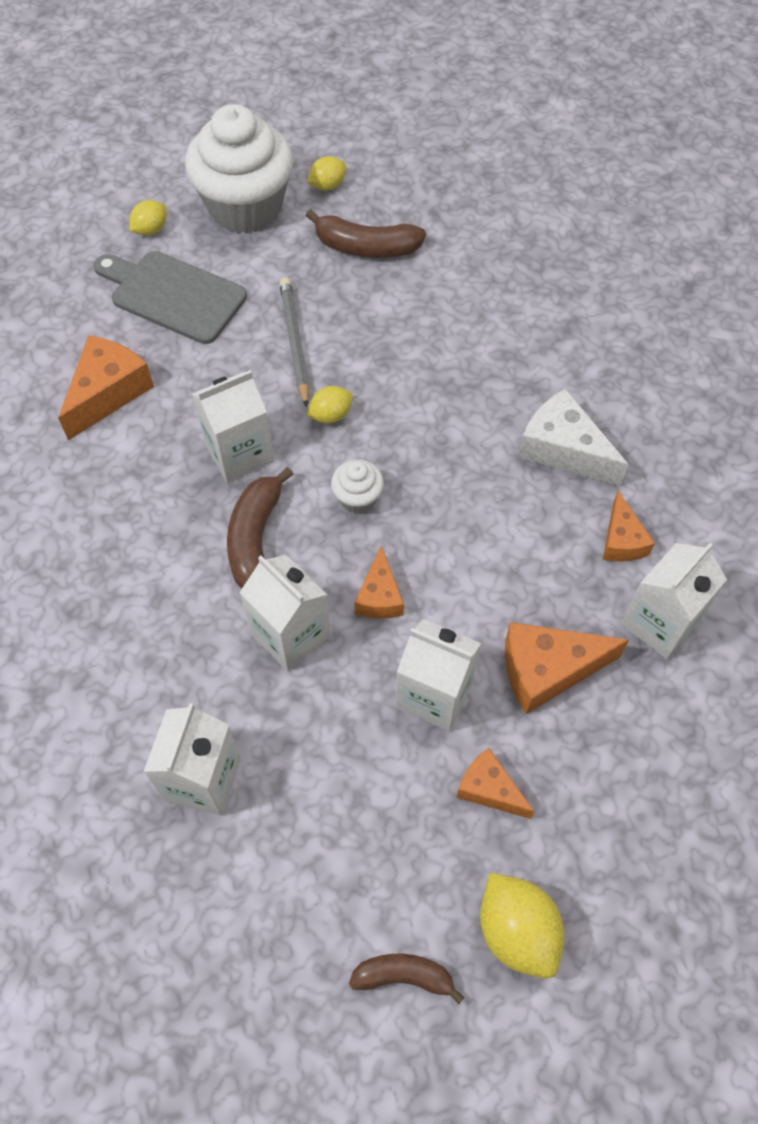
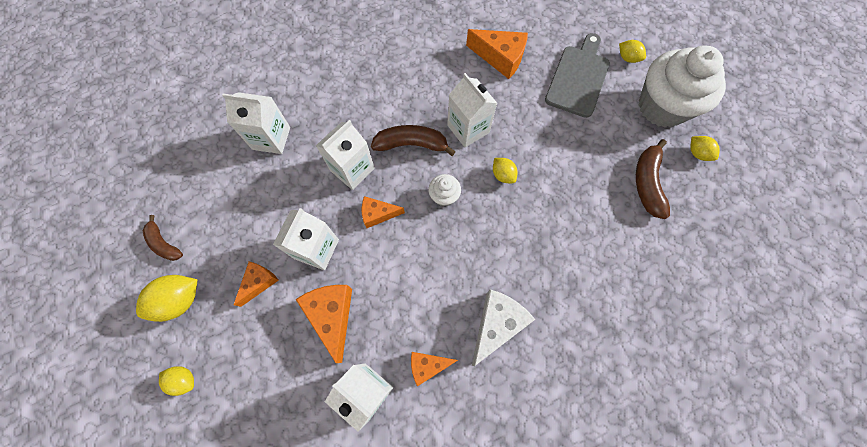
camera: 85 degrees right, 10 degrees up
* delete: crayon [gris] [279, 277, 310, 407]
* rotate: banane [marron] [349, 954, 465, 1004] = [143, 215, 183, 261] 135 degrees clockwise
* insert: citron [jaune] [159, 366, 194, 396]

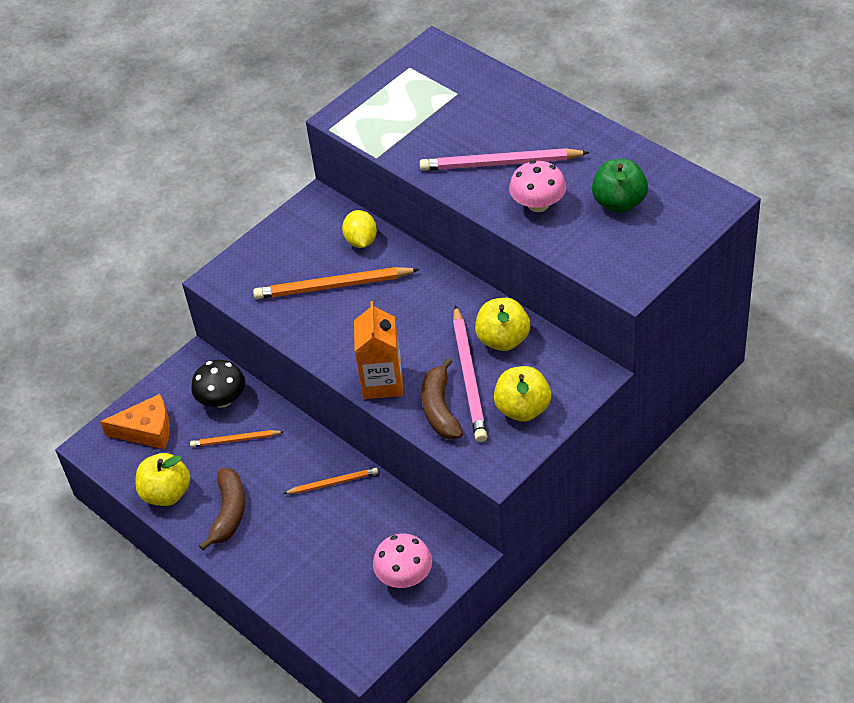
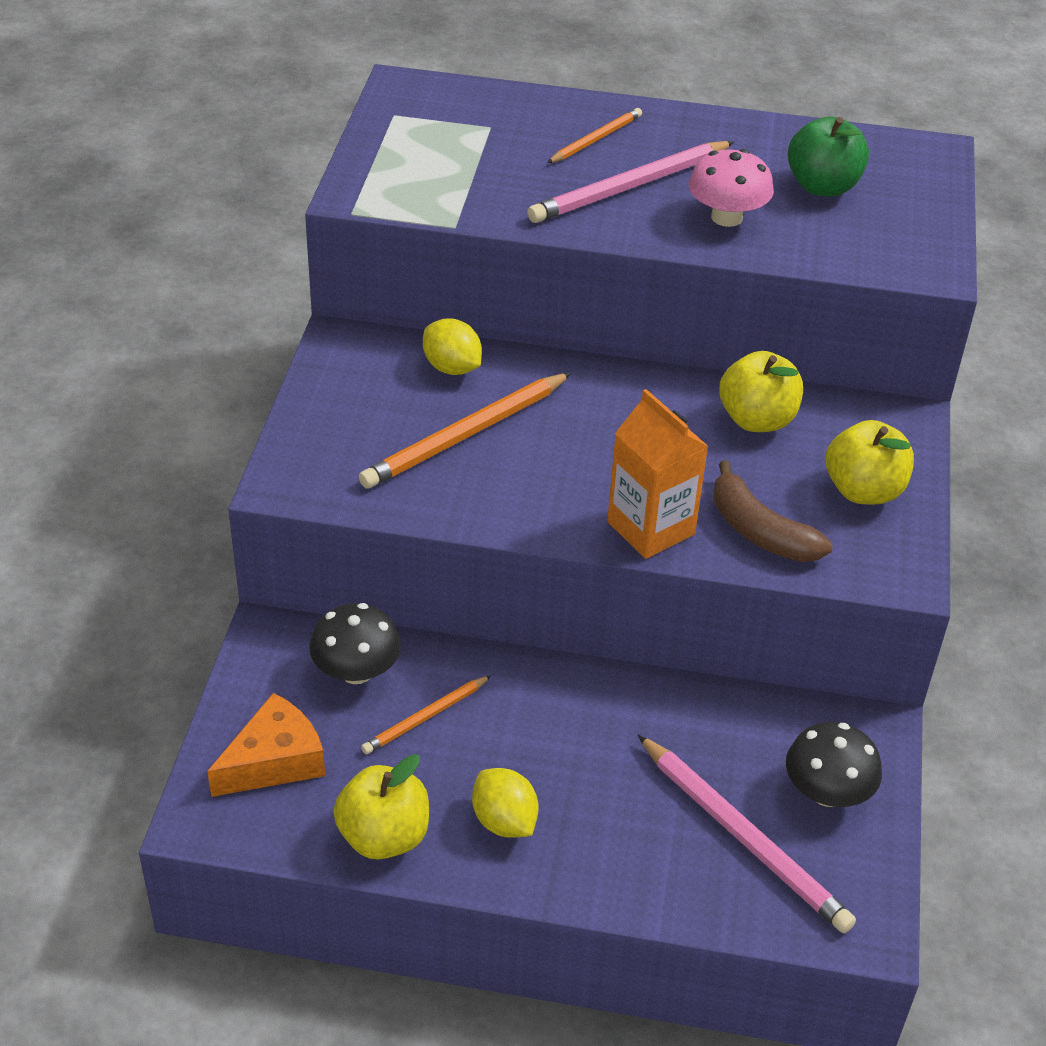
camera: 40 degrees left, 5 degrees down
* move: crayon [rose] [453, 305, 487, 442] to [638, 735, 856, 933]
* replace: banane [marron] [199, 468, 245, 551] to citron [jaune] [472, 768, 539, 838]
* move: crayon [orange] [283, 468, 378, 494] to [547, 108, 642, 163]
* recolor: champignon [rose] [373, 534, 432, 588] to champignon [noir] [786, 722, 882, 807]

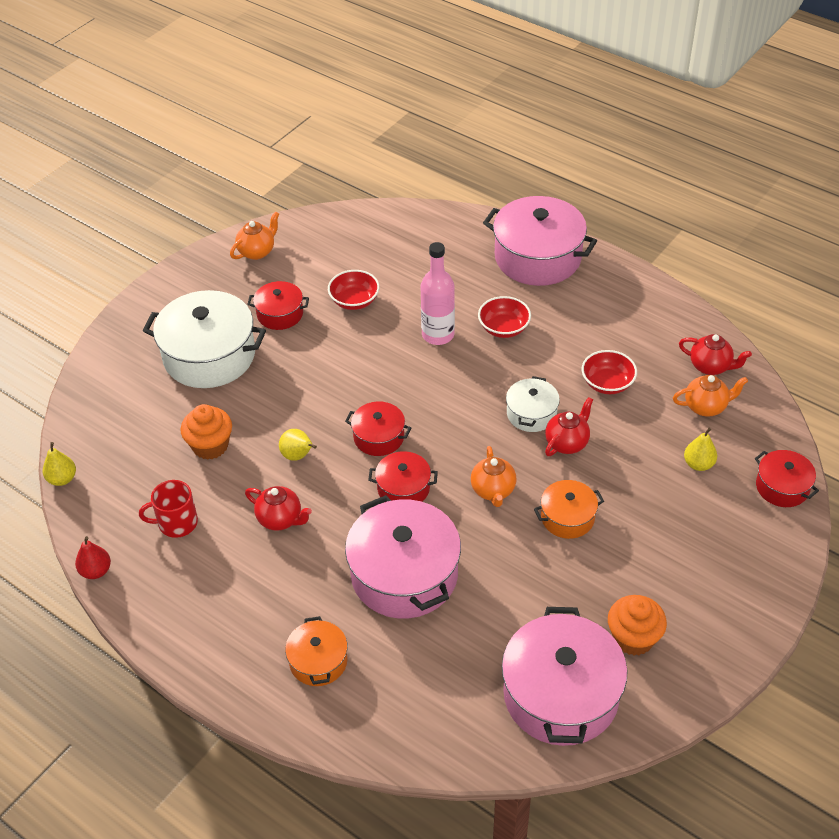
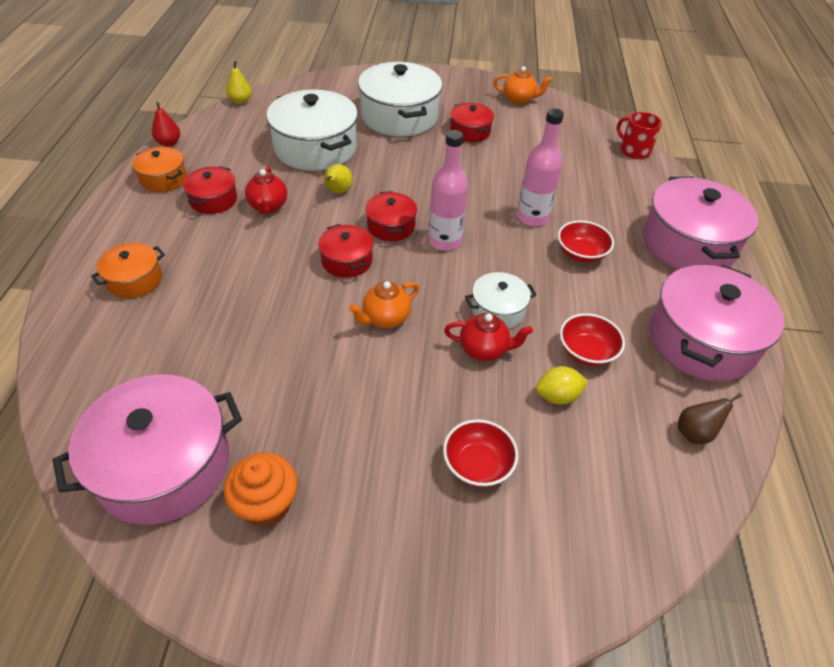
camera: 55 degrees right, 0 degrees up
* move: bol [rouge] [328, 270, 380, 310] to [443, 419, 518, 487]
* replace: théière [rouge] [679, 334, 752, 375] to poire [marron] [678, 393, 742, 444]
* delete: théière [orange] [673, 375, 748, 416]
* replace: muffin [orange] [181, 404, 232, 460] to marmite [blanc] [266, 89, 358, 171]
* delete: poire [jaune] [684, 428, 717, 471]
* move: marmite [rouge] [755, 450, 819, 507] to [183, 166, 237, 214]
* move: tasse [rouge] [139, 480, 198, 538] to [617, 112, 662, 159]
* move: marmite [orange] [534, 480, 604, 539] to [132, 147, 187, 192]
* move: marmite [rose] [345, 495, 461, 619] to [649, 265, 784, 381]
* insert: bouteille [rose] [428, 130, 469, 251]
* insert: citron [jaune] [536, 366, 588, 405]

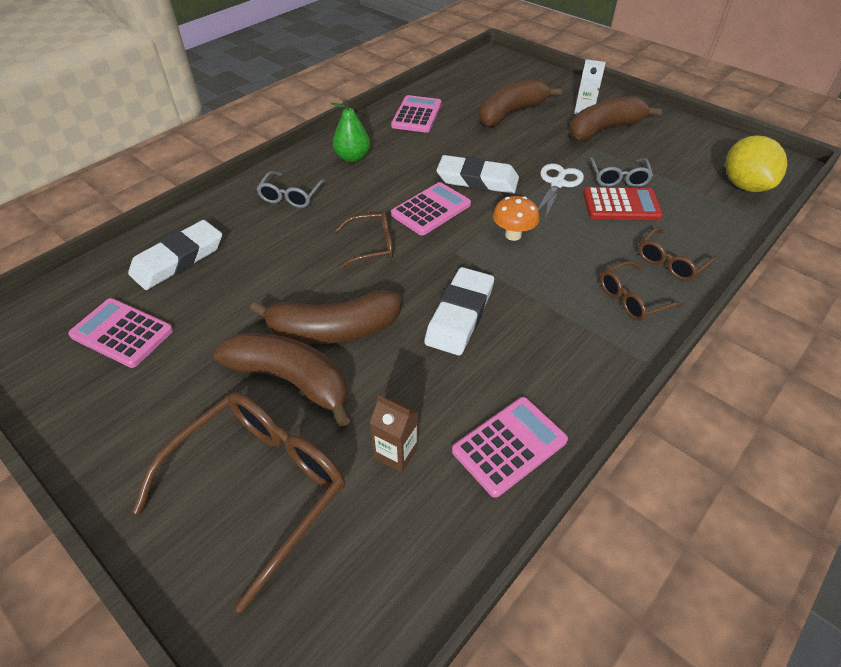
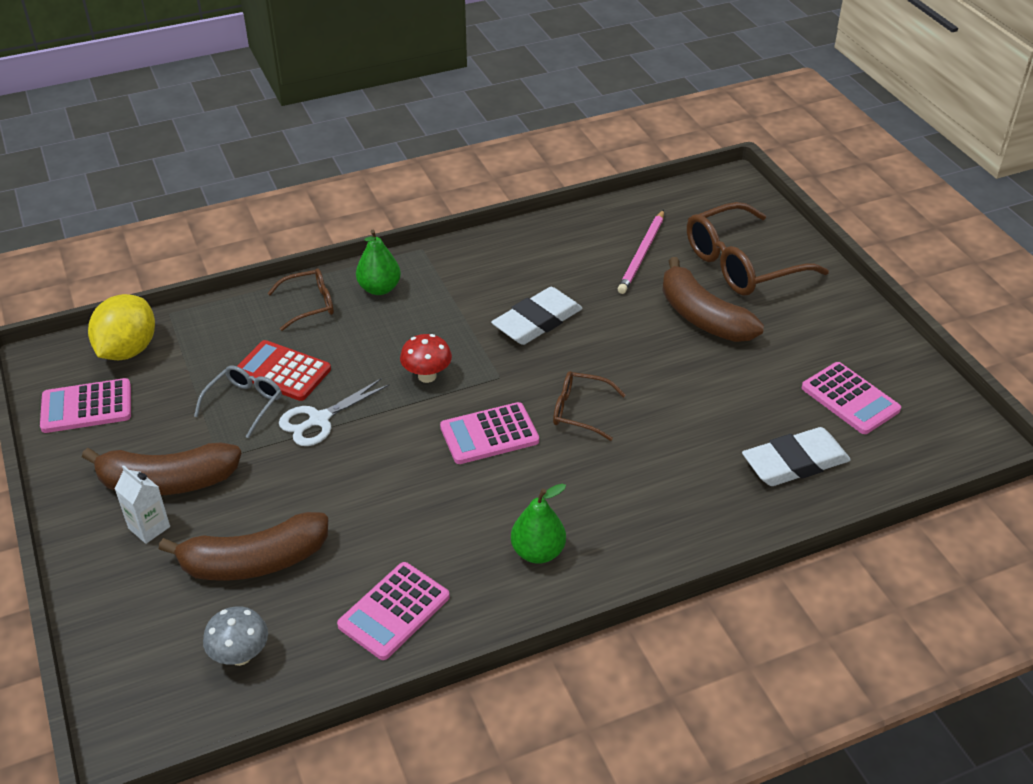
camera: 155 degrees left, 5 degrees down
* delete: gomme [blanc] [436, 155, 519, 194]
* delete: lunettes [gris] [256, 171, 327, 208]
* recolor: champignon [orange] [493, 196, 540, 241] to champignon [rouge] [400, 334, 452, 383]
* replace: lunettes [marron] [600, 261, 684, 321] to poire [vert] [356, 230, 401, 295]
* delete: banane [marron] [250, 290, 402, 344]
* replace: brique de lait [marron] [370, 395, 418, 473] to crayon [rose] [618, 210, 664, 294]
* move: calculatrice [rose] [452, 397, 568, 498] to [40, 378, 131, 433]
* insert: champignon [gris] [203, 606, 268, 666]

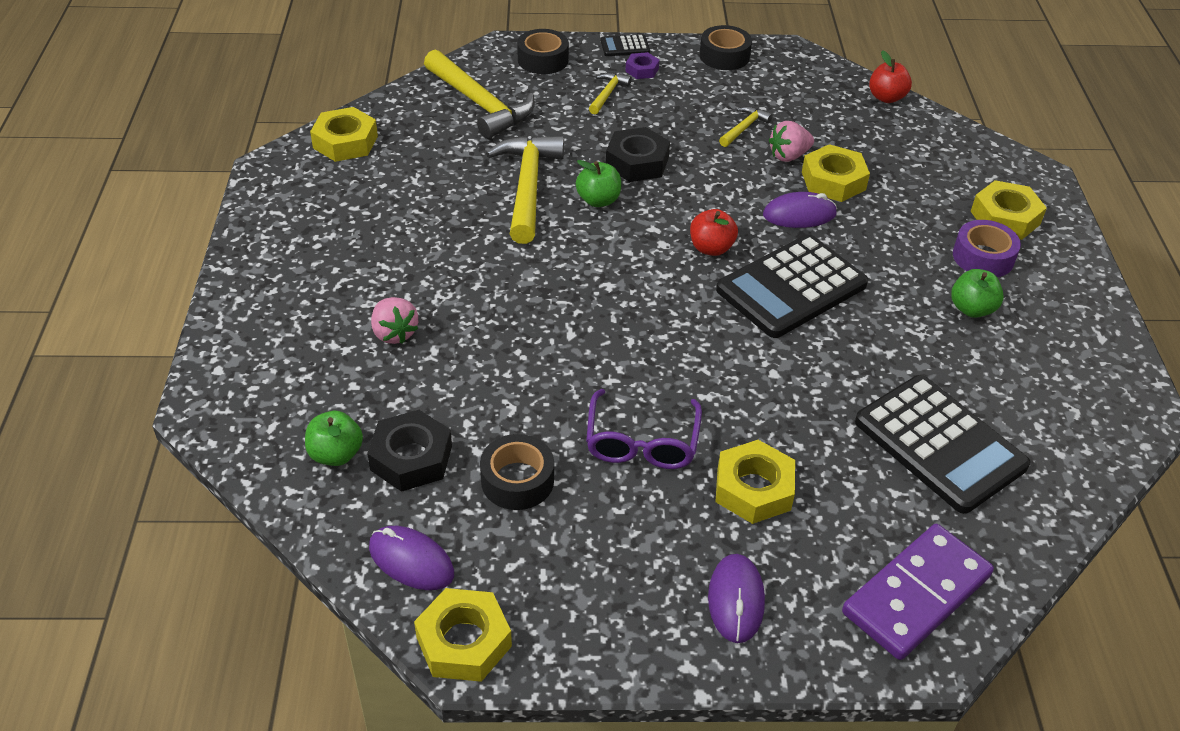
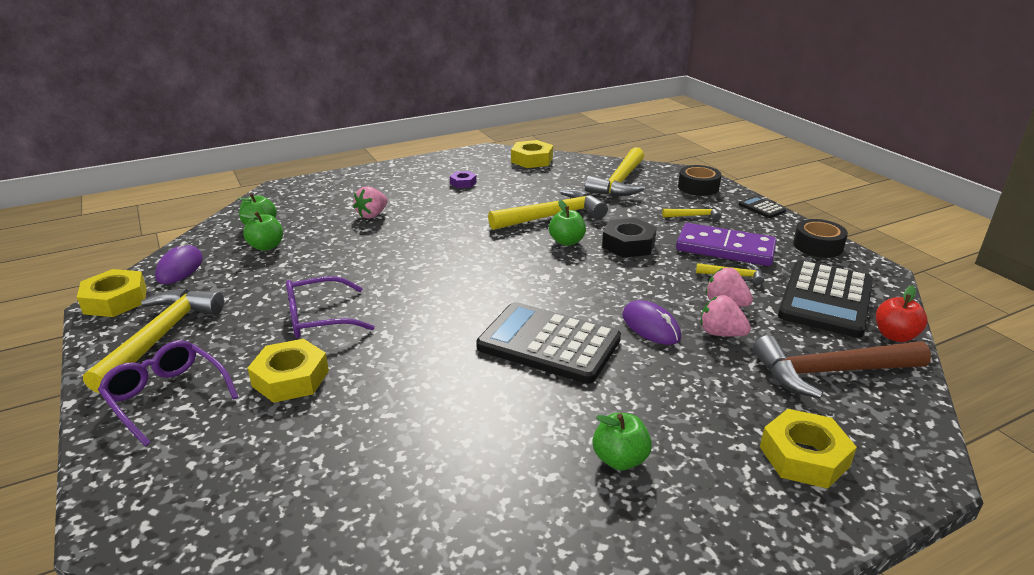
camera: 65 degrees right, 15 degrees down
* move: écrou [violet] [625, 52, 659, 79] to [450, 171, 477, 188]
* replace: écrou [jaune] [802, 144, 870, 202] to fraise [rose] [701, 295, 751, 336]
* delete: pomme [rouge] [690, 209, 738, 256]
* delete: ruban adhésif [violet] [953, 220, 1021, 277]
* move: calculatrice [noir] [855, 375, 1030, 514] to [778, 260, 873, 338]
* replace: écrou [noir] [367, 410, 452, 492] to pomme [vert] [240, 212, 283, 251]
* delete: ruban adhésif [noir] [480, 434, 554, 510]
* move: domino [violet] [842, 524, 994, 660] to [676, 223, 777, 266]
* replace: souris [violet] [708, 554, 765, 643] to lunettes [violet] [98, 340, 238, 446]
* insert: marteau [jaune] [83, 289, 224, 393]
* insert: marteau [marron] [753, 335, 931, 399]

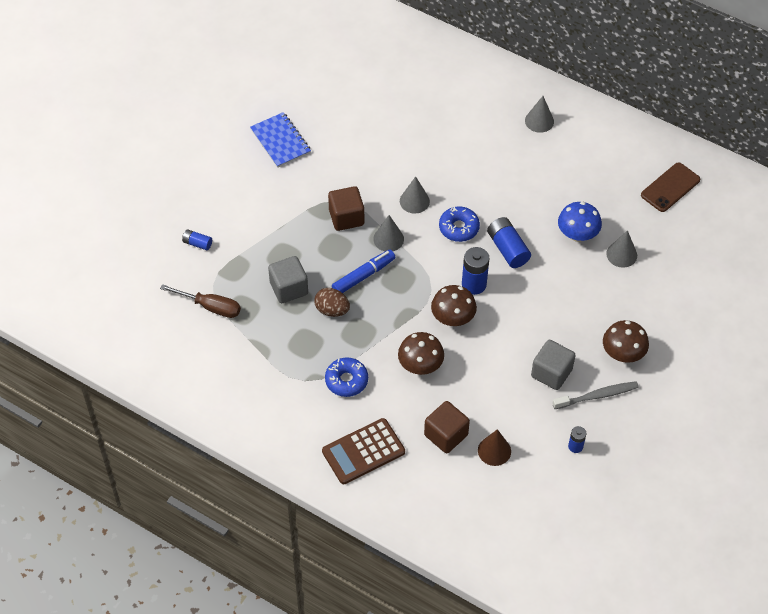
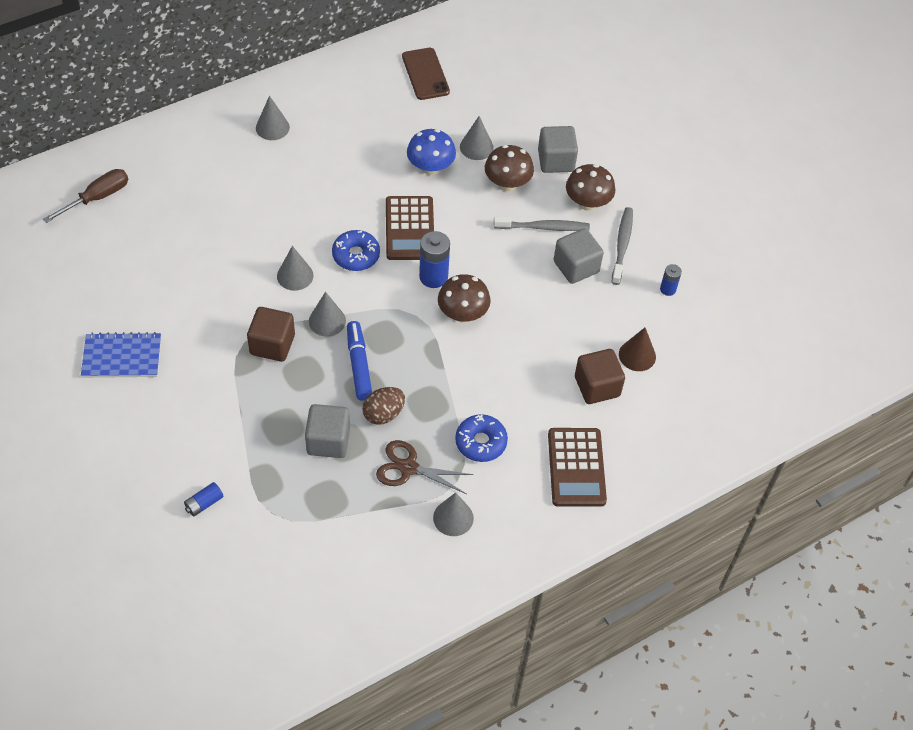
camera: 65 degrees left, 0 degrees up
* replace: pile [bleu] [487, 217, 531, 268] to calculatrice [marron] [386, 196, 434, 260]
* move: tournevis [marron] [160, 284, 241, 318] to [43, 169, 128, 223]
* move: champignon [marron] [398, 332, 444, 375] to [485, 145, 534, 191]
* insert: cube [gris] [538, 126, 578, 173]
* insert: brosse à dents [gris] [494, 216, 590, 231]
* insert: ciseaux [marron] [376, 440, 473, 494]
* insert: cône [gris] [433, 492, 474, 536]

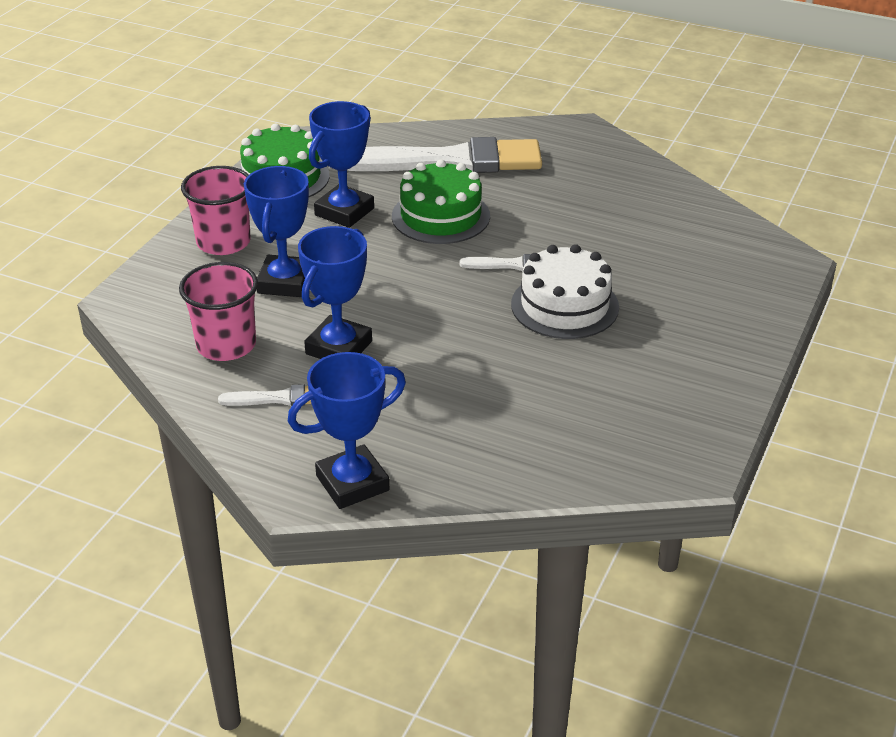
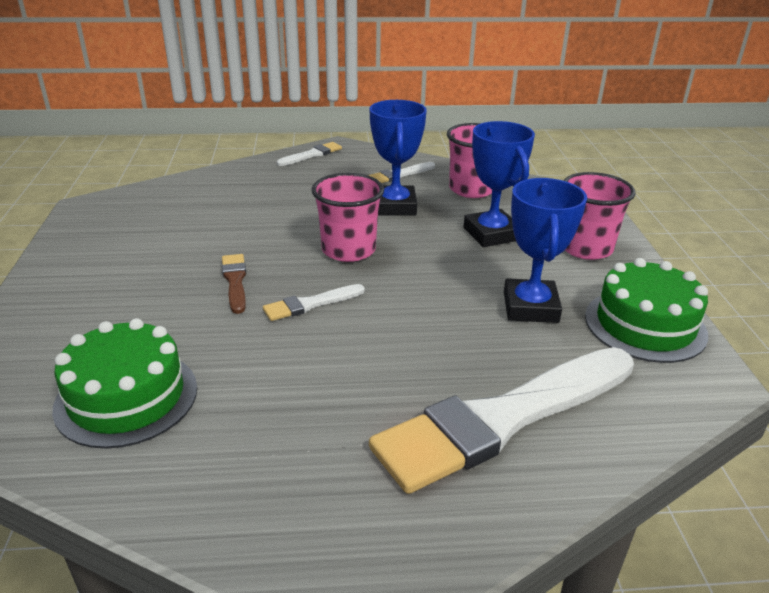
camera: 150 degrees right, 5 degrees down
* move: gâteau [vert] [392, 159, 490, 244] to [52, 318, 197, 449]
* replace: gâteau [blanc] [511, 244, 619, 339] to pinceau [marron] [222, 254, 246, 314]
* replace: trophée [bleu] [288, 352, 406, 509] to pinceau [blanc] [277, 142, 342, 166]
* insert: gobelet [rose] [312, 173, 384, 262]

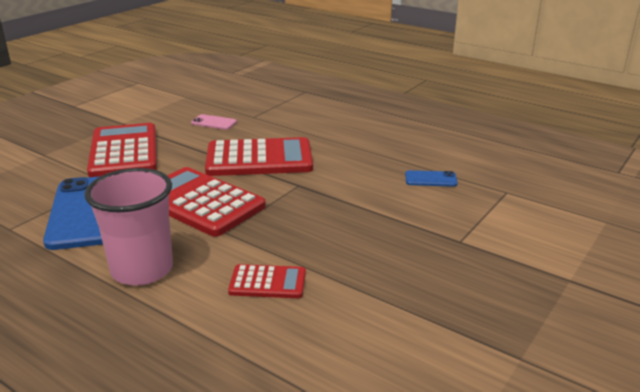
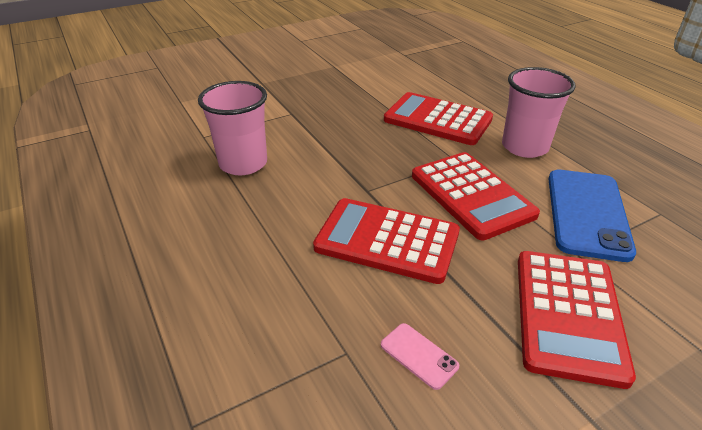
camera: 155 degrees left, 10 degrees up
* replace: téléphone [bleu] [405, 170, 458, 187] to gobelet [rose] [198, 81, 267, 175]
* resize: calculatrice [rouge] [228, 264, 306, 298] = [384, 92, 493, 145] x1.95

